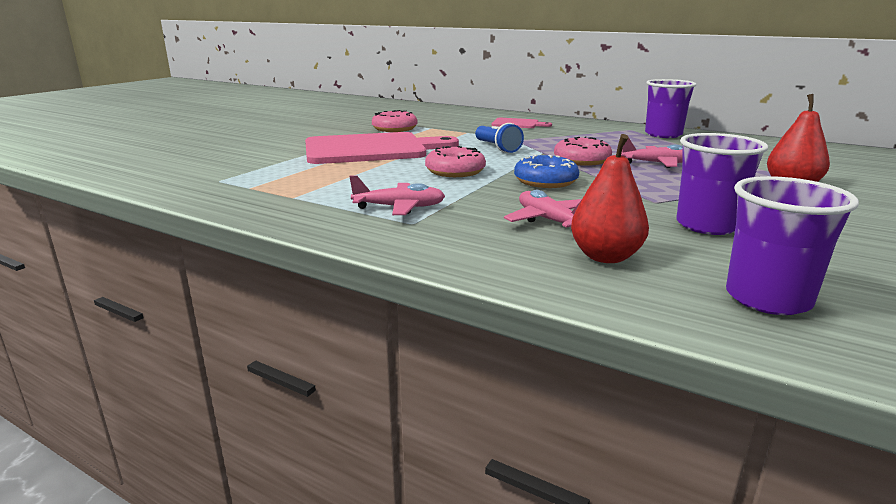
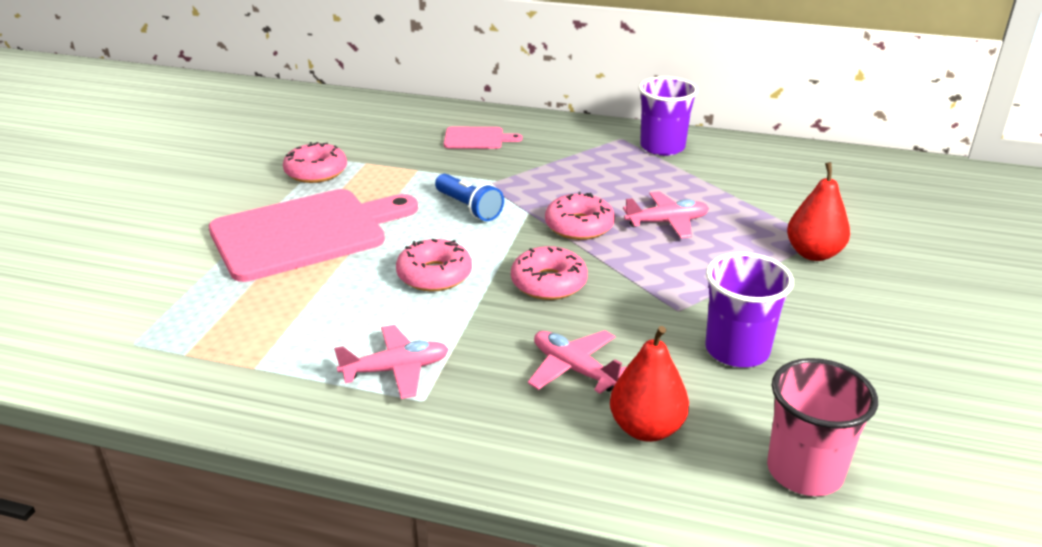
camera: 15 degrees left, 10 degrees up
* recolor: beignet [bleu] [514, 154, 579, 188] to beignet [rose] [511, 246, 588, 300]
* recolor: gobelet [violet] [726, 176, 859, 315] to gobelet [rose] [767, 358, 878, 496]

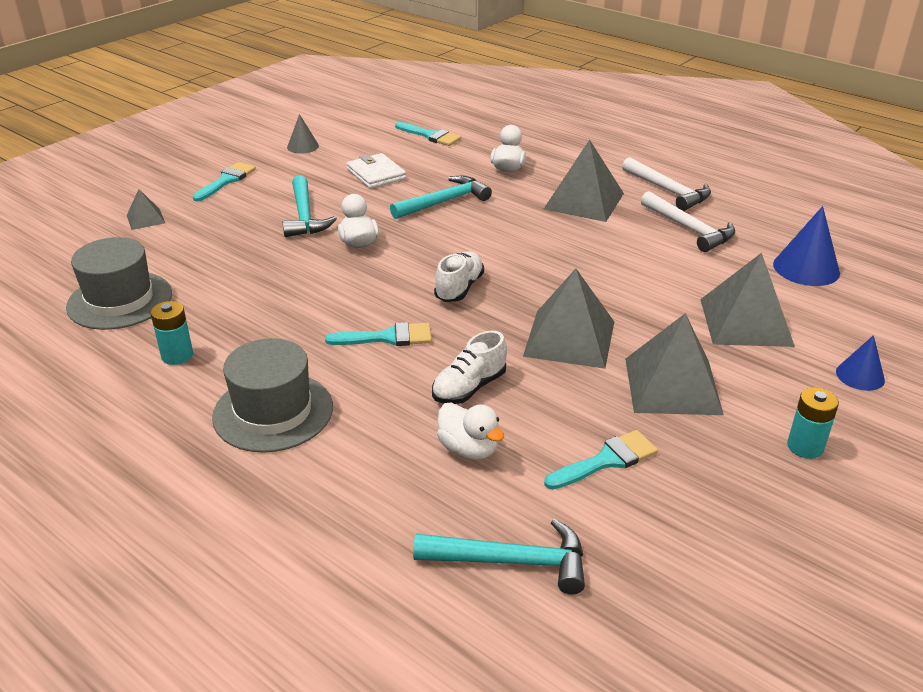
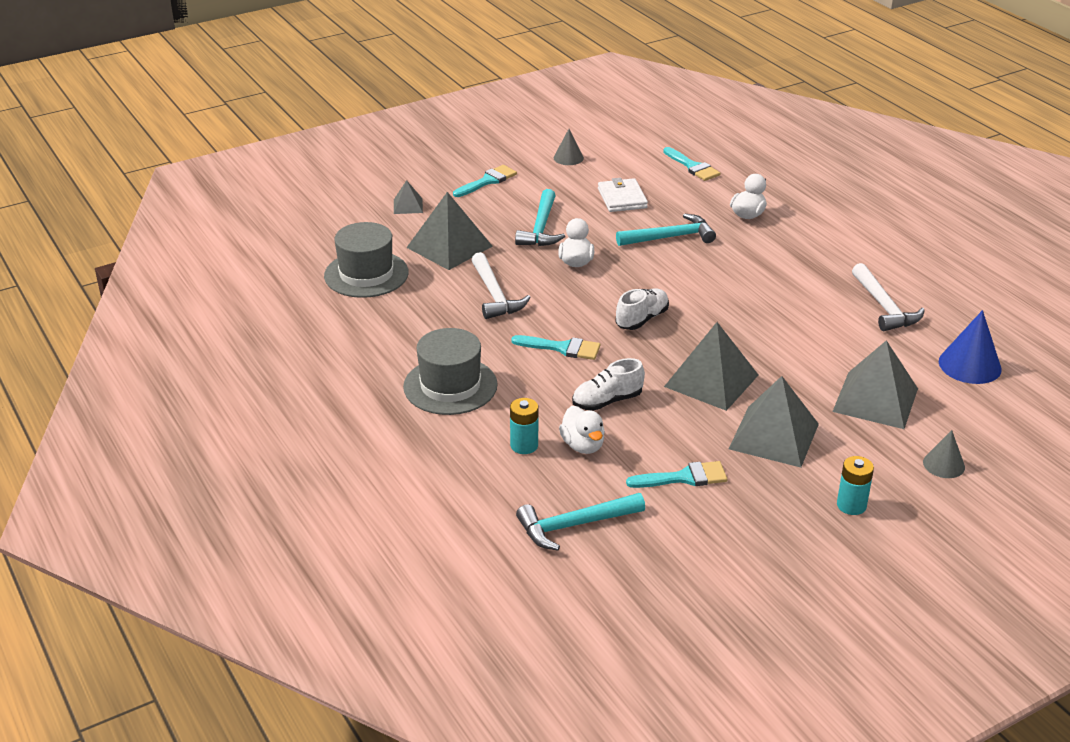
camera: 20 degrees right, 0 degrees up
* move: pyramide [gris] [544, 139, 624, 222] to [406, 192, 493, 270]
* move: marteau [blanc] [622, 157, 711, 211] to [472, 252, 531, 319]
* move: pile [turquoise] [150, 301, 193, 365] to [510, 398, 538, 454]
* recolor: cône [bleu] [836, 335, 885, 391] to cône [gris] [923, 430, 965, 478]
* rotate: marteau [turquoise] [413, 519, 585, 594] = [516, 493, 645, 551] 135 degrees clockwise

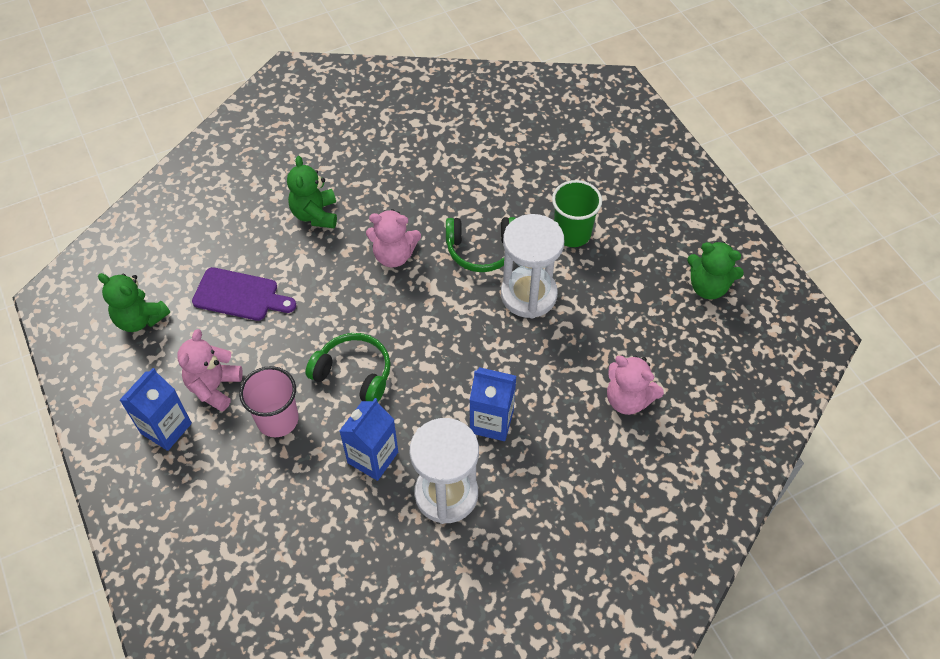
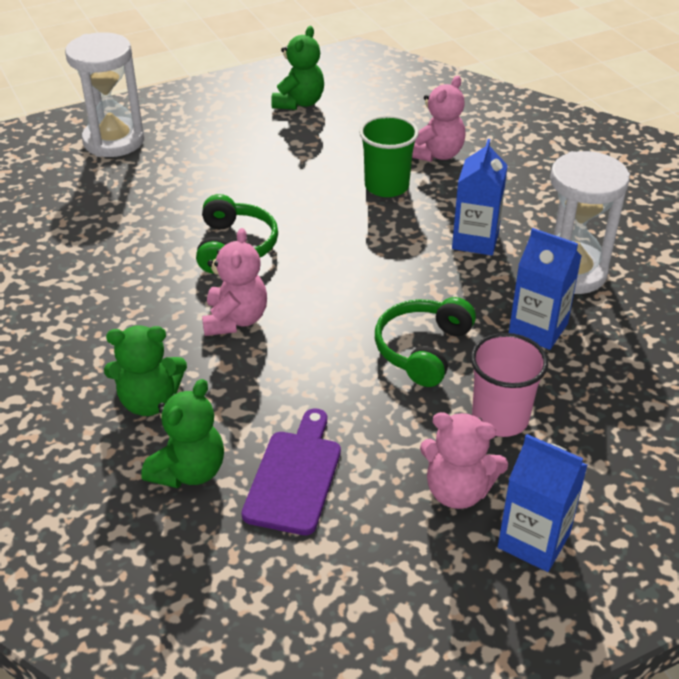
camera: 90 degrees left, 15 degrees down
* move: gobelet [vert] [552, 180, 602, 247] to [359, 115, 419, 197]
* move: sablier [blanc] [501, 214, 564, 319] to [65, 32, 145, 157]
* move: ours en peluche [vert] [98, 273, 170, 332] to [141, 379, 224, 488]

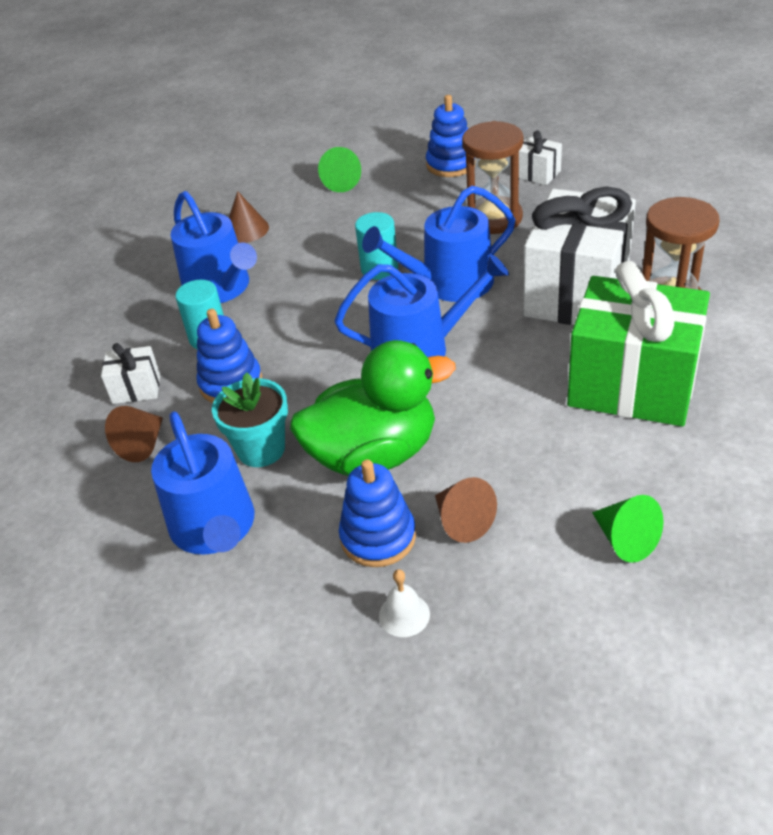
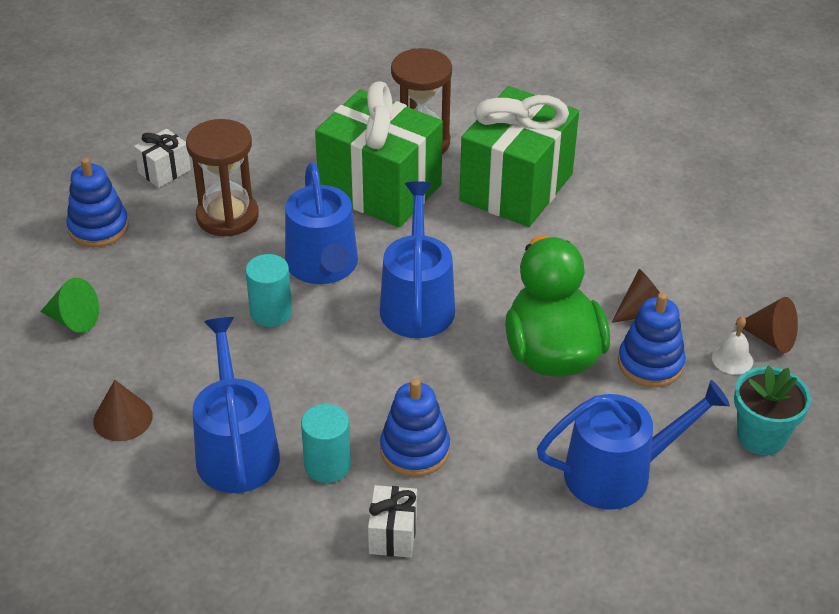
camera: 85 degrees left, 0 degrees up
* recolor: cadeau [blanc] [524, 187, 636, 325] to cadeau [vert] [315, 81, 443, 227]
* rotate: arrosoir [bleu] [171, 191, 257, 303] = [193, 317, 280, 493] 75 degrees counterclockwise
* move: pot de fleurs [turquoise] [212, 372, 288, 467] to [734, 366, 811, 455]
* move: cône [marron] [105, 406, 163, 462] to [743, 297, 798, 353]
* delete: cône [vert] [592, 495, 664, 563]

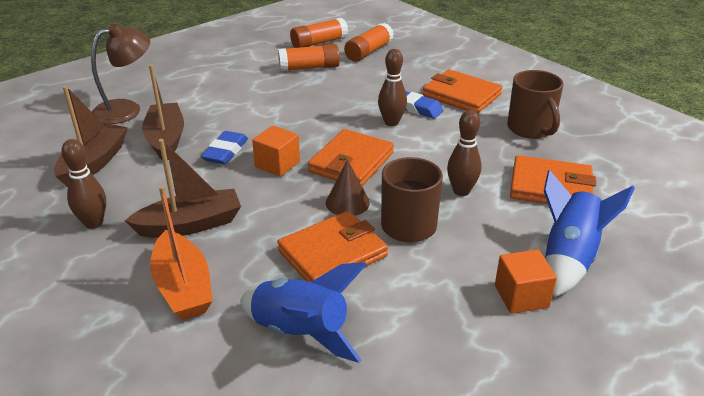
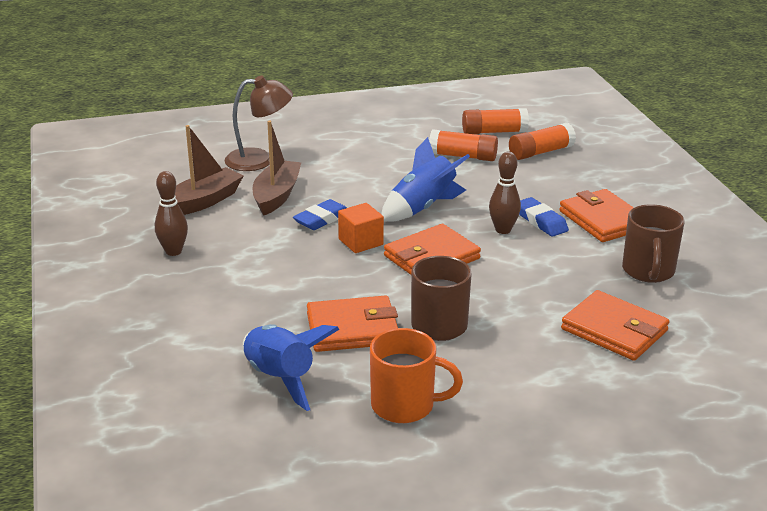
camera: 25 degrees right, 5 degrees down
* delete: quille [marron] [447, 110, 481, 196]
* delete: bateau [marron] [125, 139, 241, 238]
* delete: cône [marron] [326, 159, 370, 216]
* move: fusée [bleu] [544, 170, 635, 297] to [381, 137, 470, 222]
* delete: bateau [orange] [150, 186, 213, 320]
* delete: cube [orange] [495, 249, 557, 314]
* insert: tasse [orange] [370, 328, 463, 423]

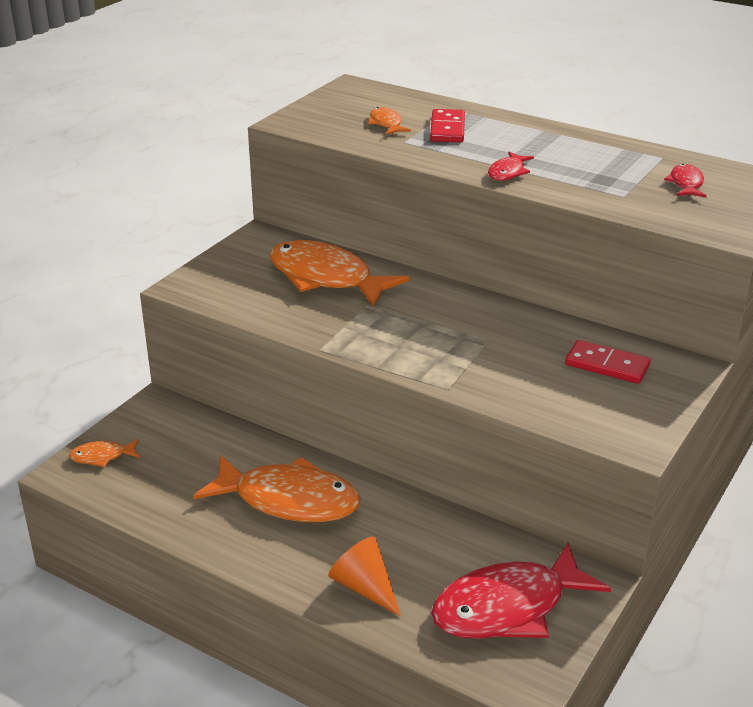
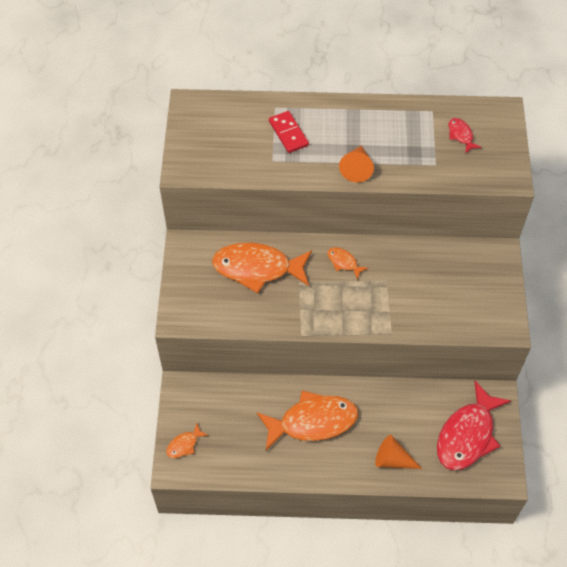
camera: 30 degrees left, 25 degrees up
* move: poisson [orange] [368, 107, 411, 135] to [328, 247, 368, 279]
* replace: poisson [rouge] [488, 151, 534, 181] to cône [orange] [339, 146, 374, 182]
* delete: domino [rouge] [565, 340, 651, 384]

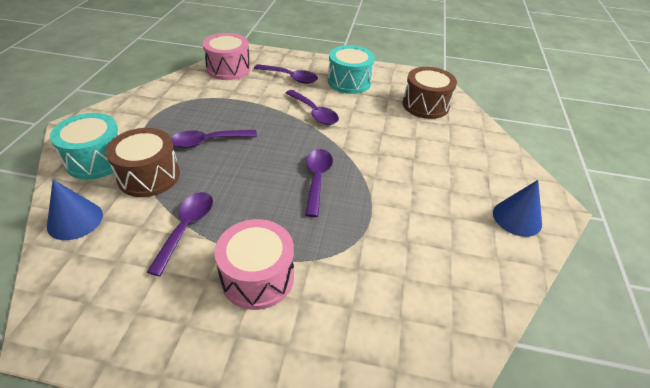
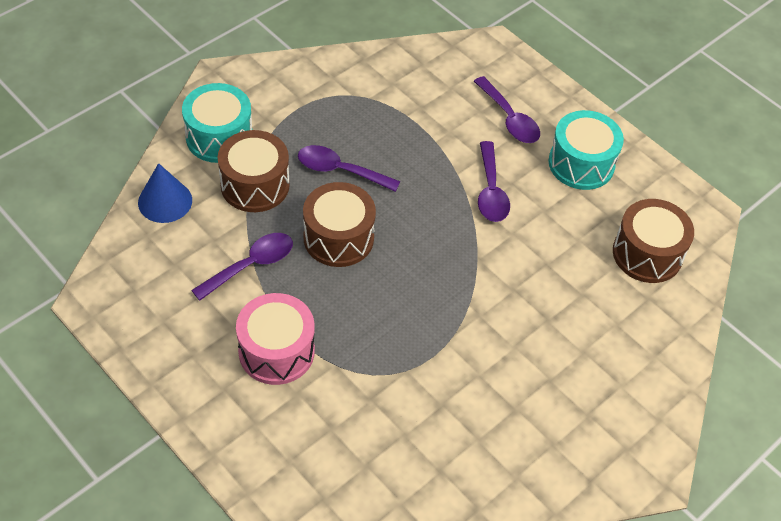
camera: 35 degrees right, 10 degrees up
* delete: tambour [rose] [202, 33, 251, 80]
* delete: cuillère [violet] [305, 149, 333, 217]
* delete: cône [bleu] [493, 180, 542, 237]
* insert: tambour [marron] [303, 182, 376, 267]

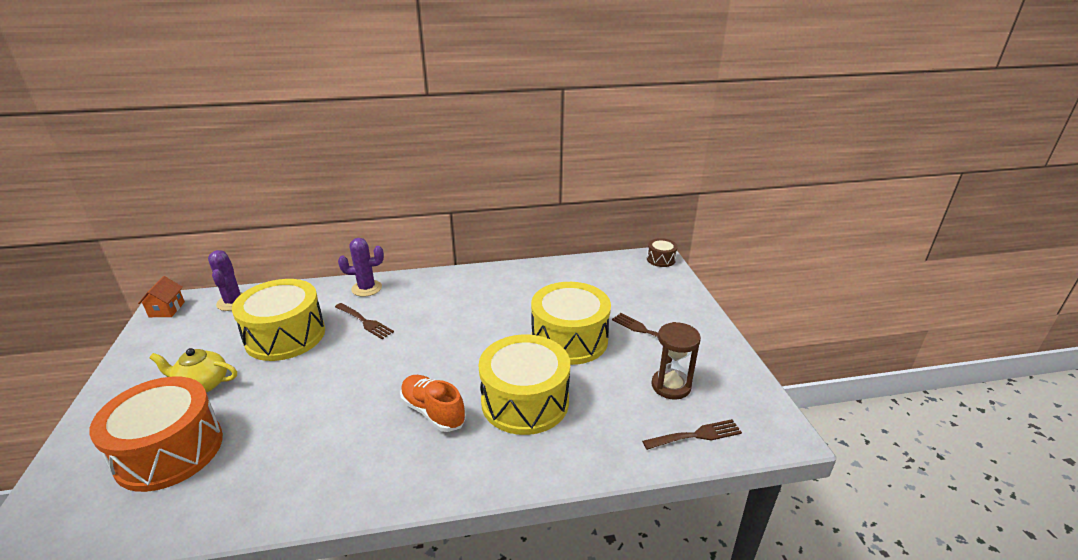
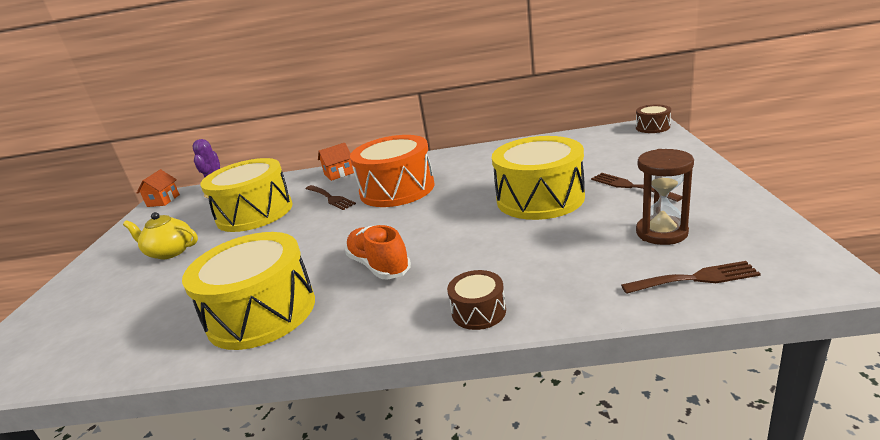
camera: 15 degrees right, 5 degrees down
* replace: cactus [violet] [338, 238, 384, 297] to maison [orange] [318, 143, 354, 181]
* move: tambour [jaune] [478, 334, 570, 435] to [182, 232, 315, 350]
* move: tambour [orange] [89, 377, 223, 492] to [350, 135, 434, 207]
* insert: tambour [marron] [447, 270, 506, 330]

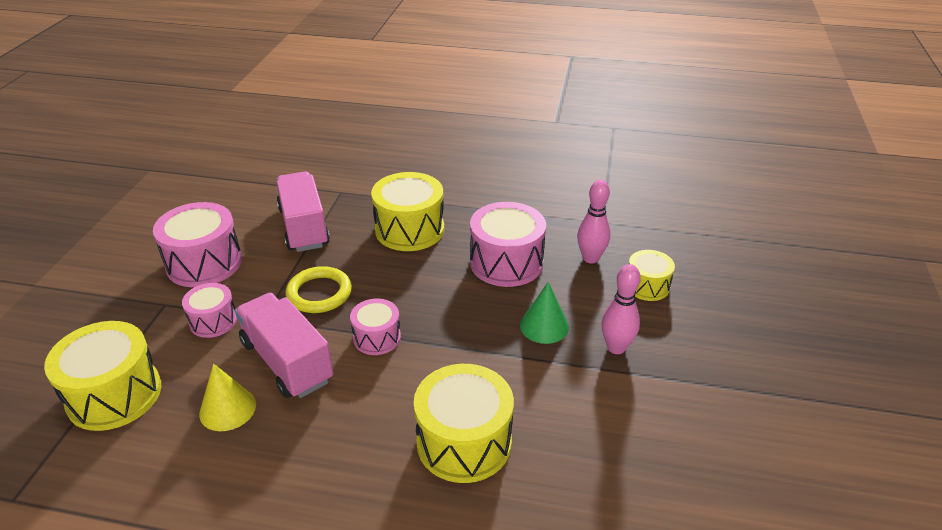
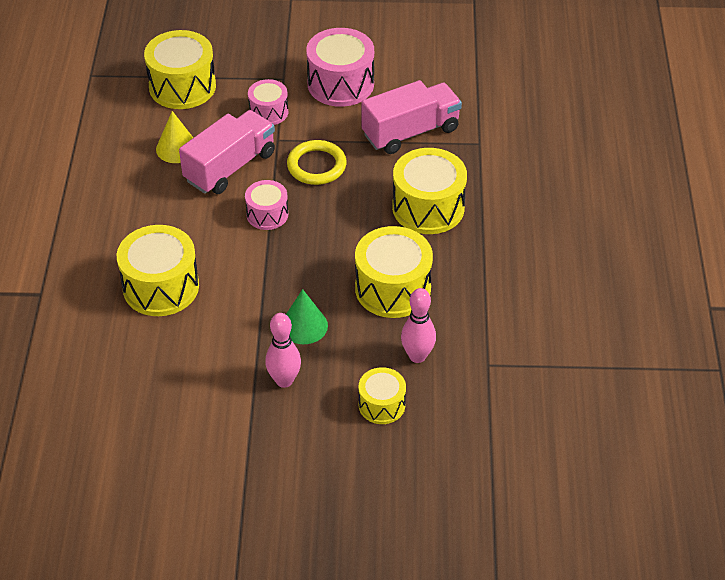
camera: 80 degrees right, 10 degrees up
* recolor: tambour [rose] [470, 202, 546, 287] to tambour [jaune] [355, 226, 433, 318]

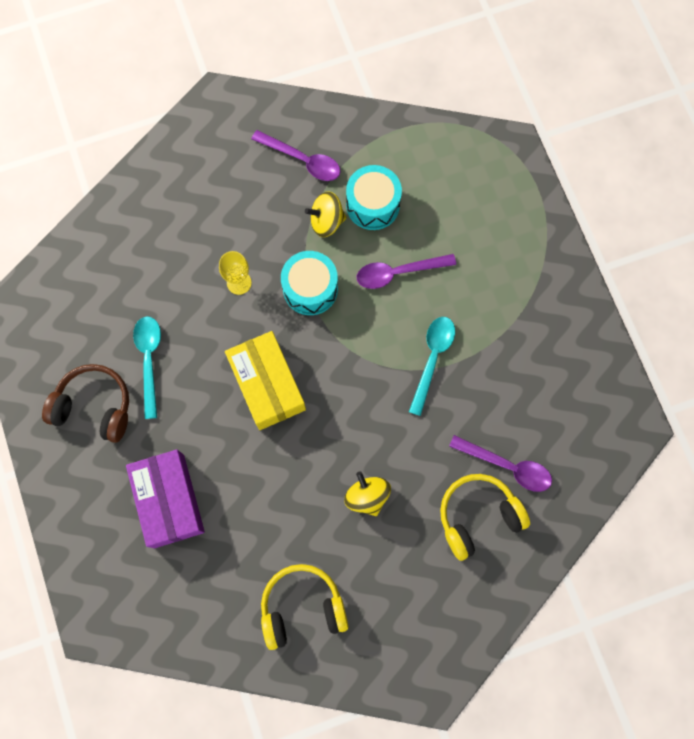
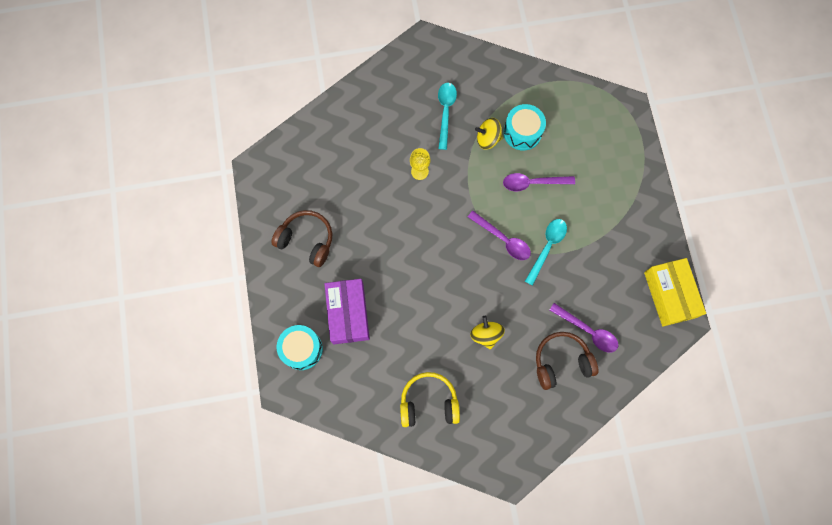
camera: 10 degrees right, 0 degrees up
* move: cuillère [violet] [251, 130, 340, 181] to [468, 211, 531, 260]
* move: tambour [turquoise] [281, 251, 338, 315] to [277, 325, 323, 370]
* move: cuillère [turquoise] [133, 316, 161, 419] to [438, 83, 457, 150]
* move: boîte [jaune] [225, 331, 306, 430] to [644, 258, 706, 327]
* recolor: casque audio [jaune] [440, 474, 530, 561] to casque audio [marron] [536, 332, 598, 390]

